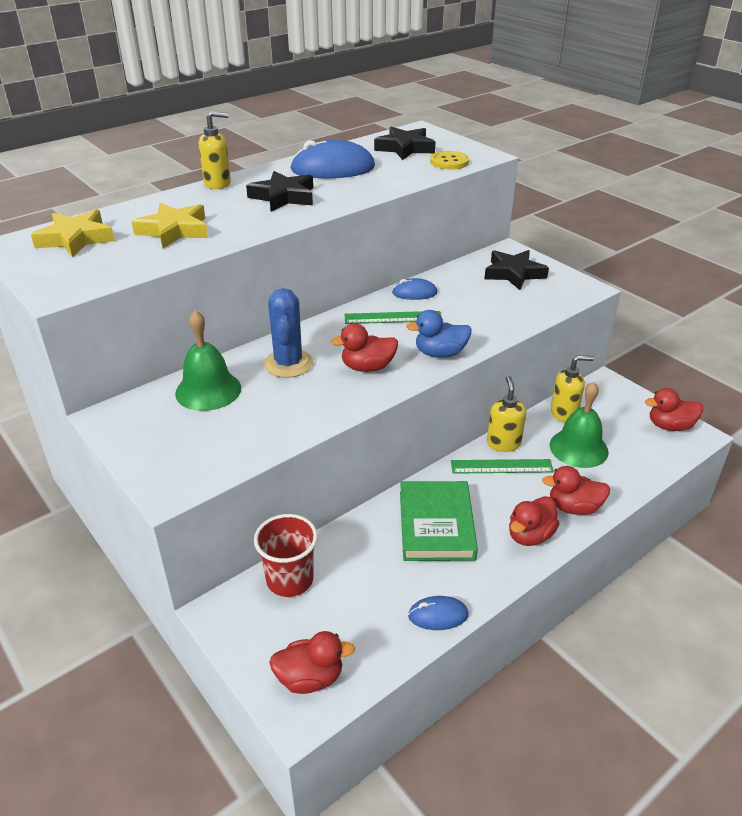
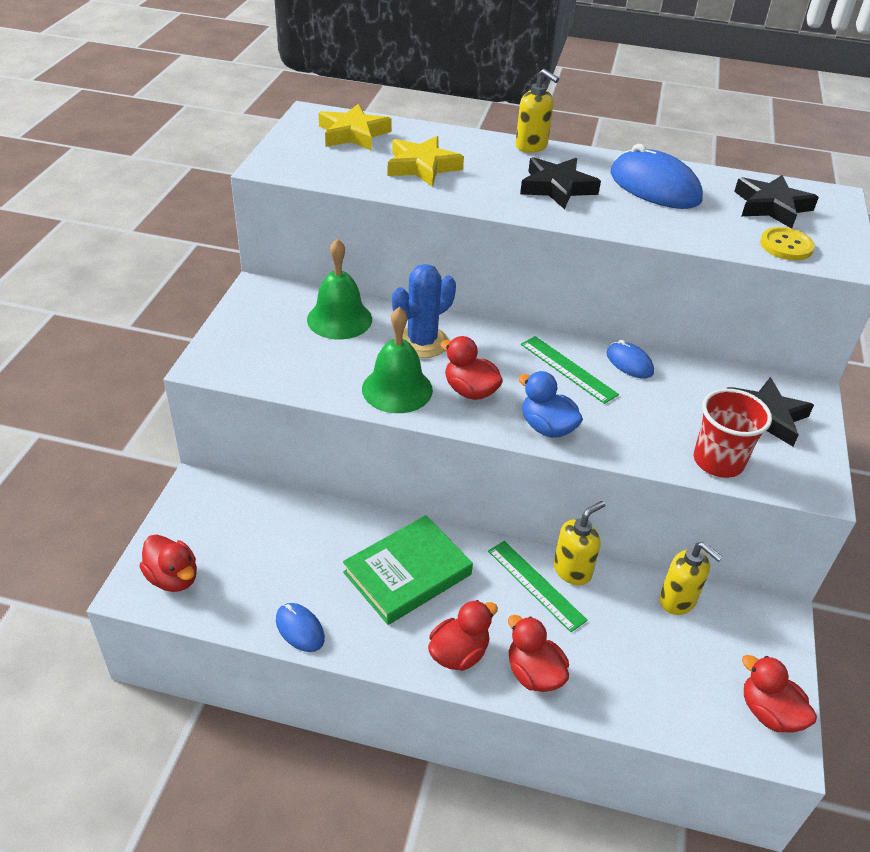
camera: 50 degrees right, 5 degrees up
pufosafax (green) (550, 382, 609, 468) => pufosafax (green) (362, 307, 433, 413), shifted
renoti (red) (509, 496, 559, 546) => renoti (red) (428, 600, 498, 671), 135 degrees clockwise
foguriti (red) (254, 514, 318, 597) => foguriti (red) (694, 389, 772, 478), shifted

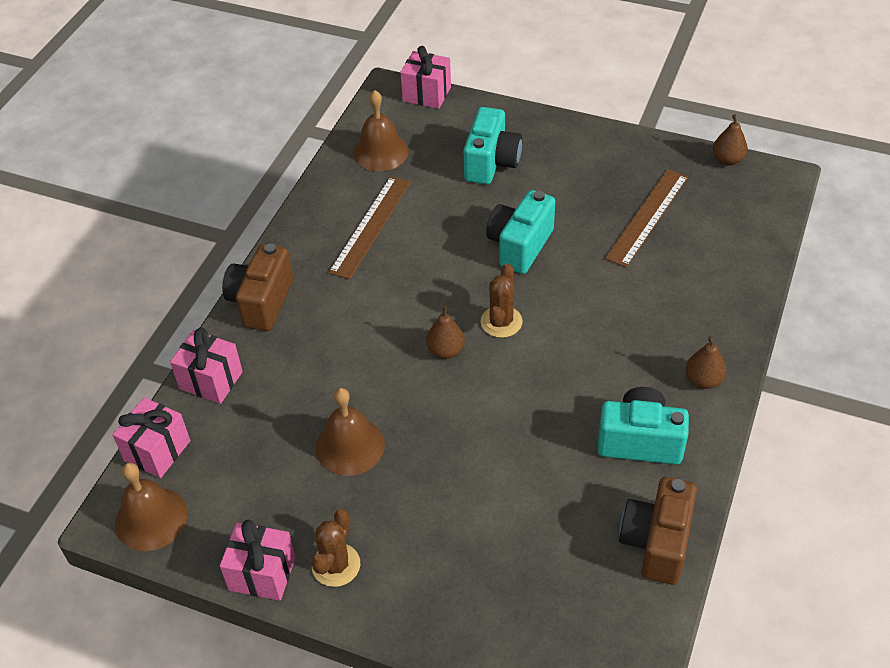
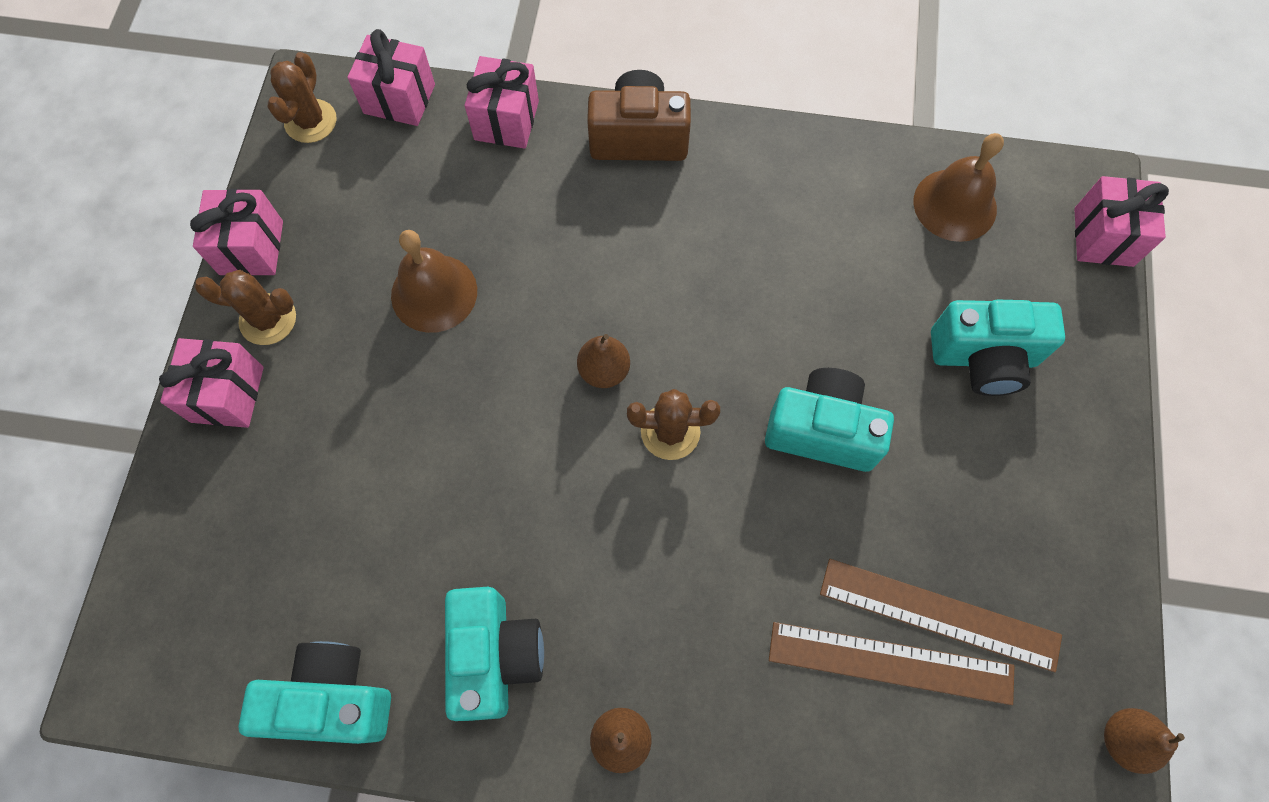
camera: 75 degrees right, 20 degrees up
nothing => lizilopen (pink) (159, 338, 264, 428)
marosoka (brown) (619, 477, 697, 585) => marosoka (turquoise) (239, 641, 391, 744)
pufosafax (brown) (115, 462, 188, 551) => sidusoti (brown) (268, 52, 337, 143)
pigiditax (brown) (329, 176, 411, 279) => pigiditax (brown) (769, 622, 1014, 705), shifted

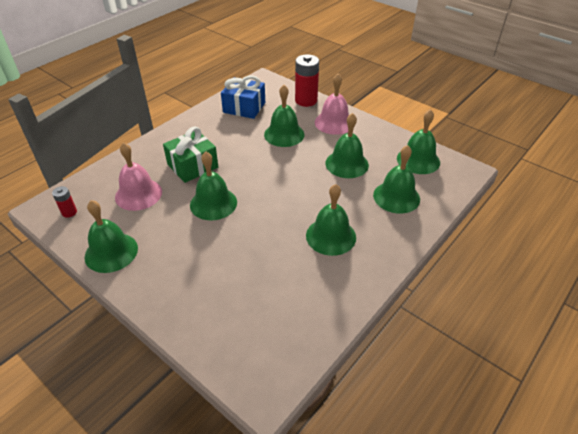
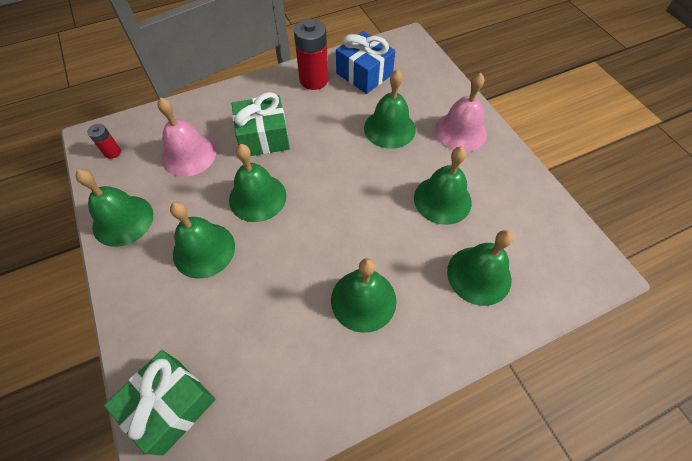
camera: 25 degrees right, 15 degrees up
nothing => lizilopen (green) (104, 350, 215, 455)
pufosafax (green) (397, 109, 440, 174) => pufosafax (green) (170, 202, 235, 278), shifted
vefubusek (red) (295, 54, 319, 107) => vefubusek (red) (294, 19, 328, 90), shifted

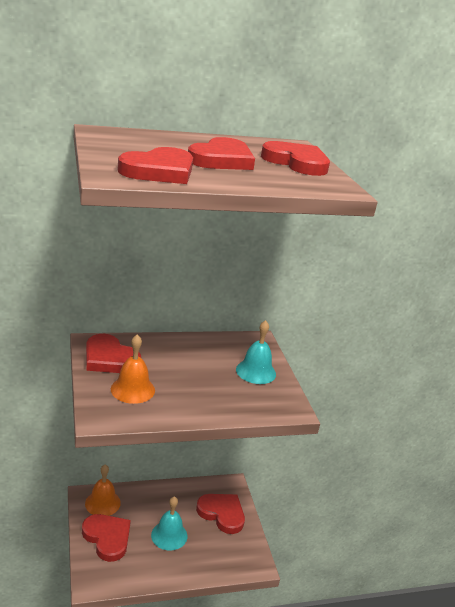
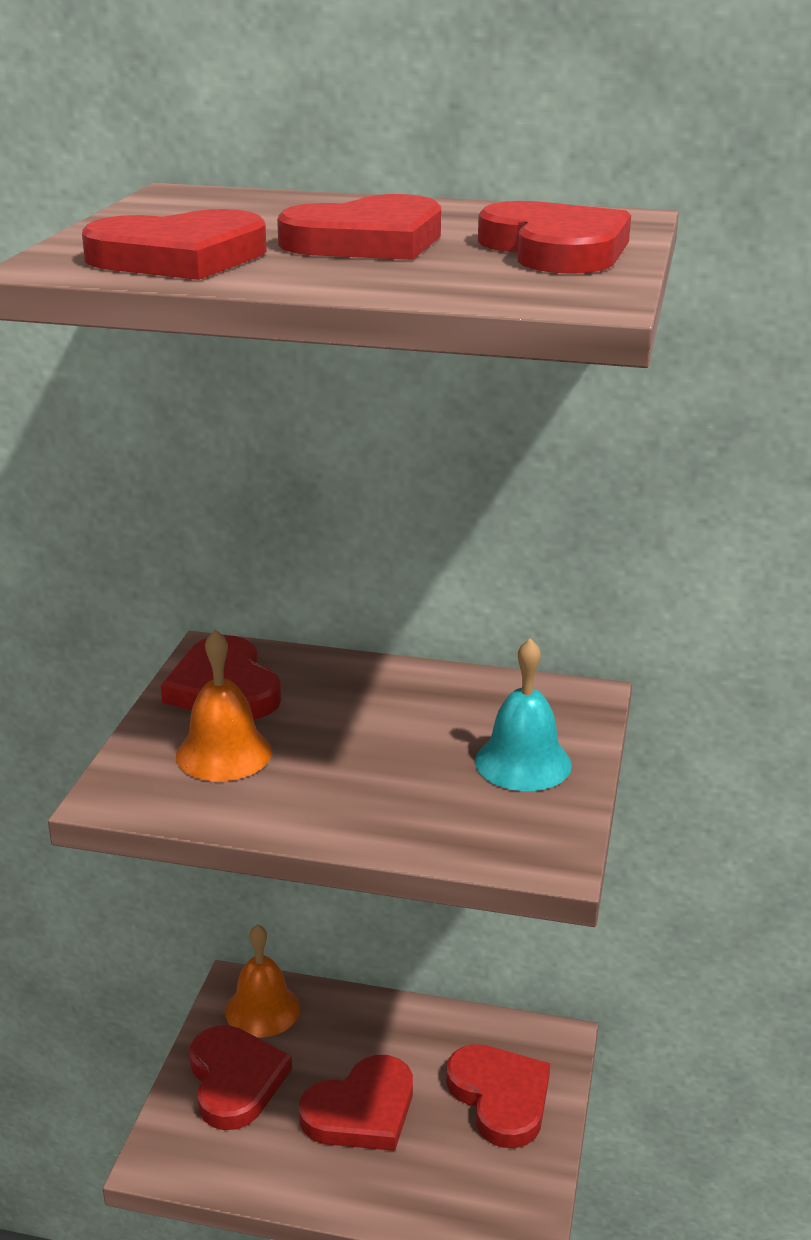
camera: 30 degrees right, 0 degrees up
pufosafax (turquoise) (151, 497, 187, 551) => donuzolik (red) (299, 1055, 413, 1151)

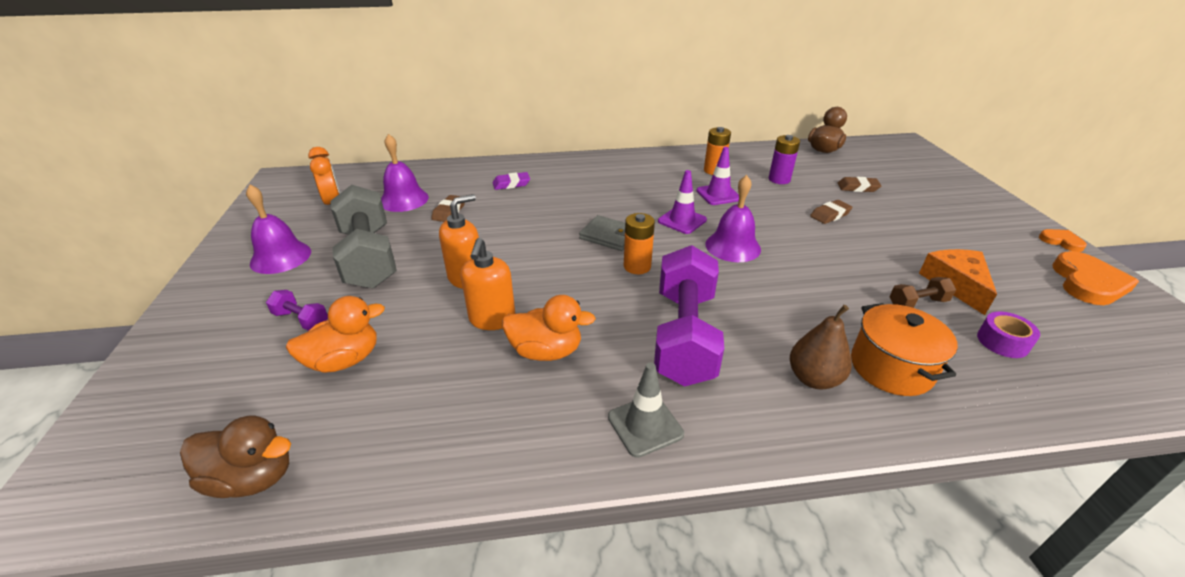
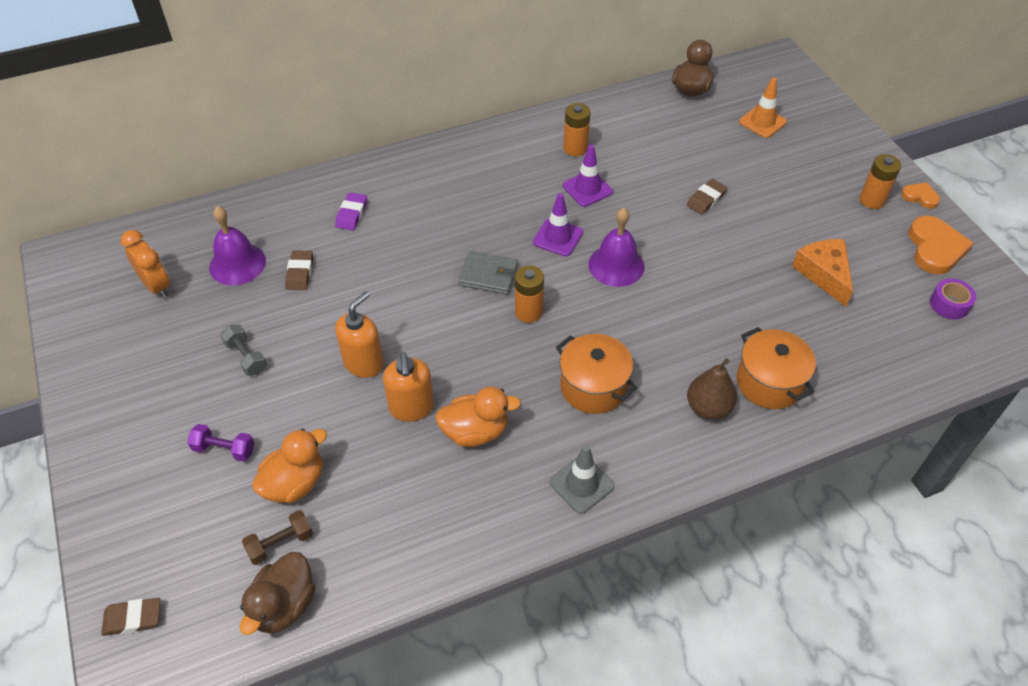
camera: 15 degrees left, 15 degrees up
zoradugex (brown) (838, 177, 882, 192) => zoradugex (brown) (101, 598, 160, 636), shifted
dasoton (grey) (331, 185, 397, 289) => dasoton (grey) (221, 325, 267, 376), x0.43
renoti (brown) (180, 416, 291, 498) => renoti (brown) (240, 552, 316, 635), 120 degrees clockwise
dasoton (brown) (890, 277, 956, 308) => dasoton (brown) (242, 510, 313, 565), shifted
zoradugex (purple) (493, 172, 530, 190) => zoradugex (purple) (335, 192, 367, 230), 45 degrees counterclockwise
dasoton (purple) (654, 245, 724, 386) => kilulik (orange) (556, 334, 637, 414)
nothing => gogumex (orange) (739, 78, 787, 138)
nothing => vefubusek (orange) (859, 154, 901, 209)
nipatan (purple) (977, 311, 1040, 358) => nipatan (purple) (930, 279, 976, 320), shifted
pufosafax (purple) (246, 185, 311, 274) => nothing
vefubusek (purple) (769, 135, 800, 184) => nothing

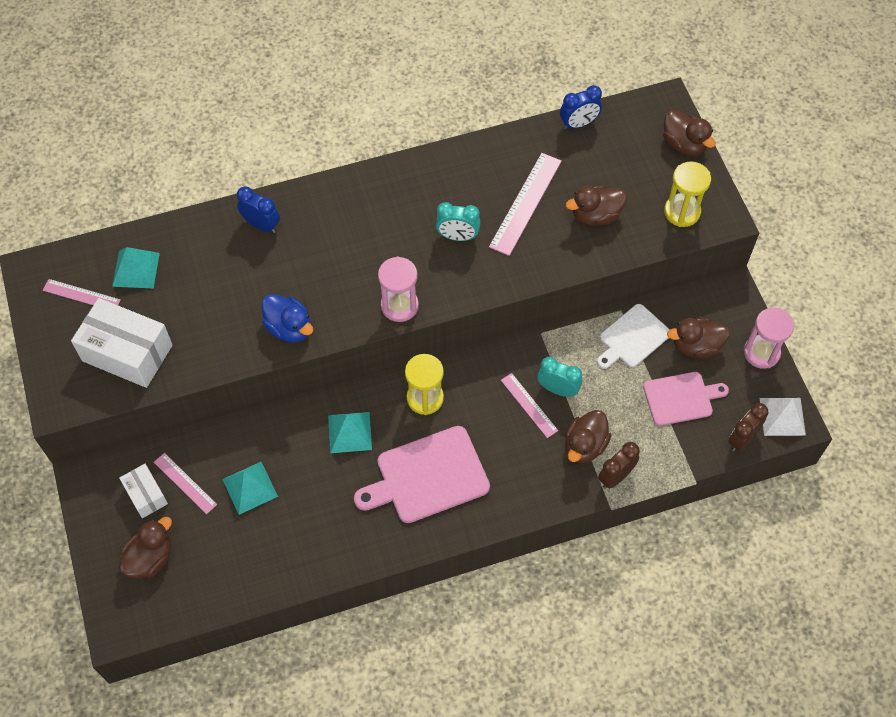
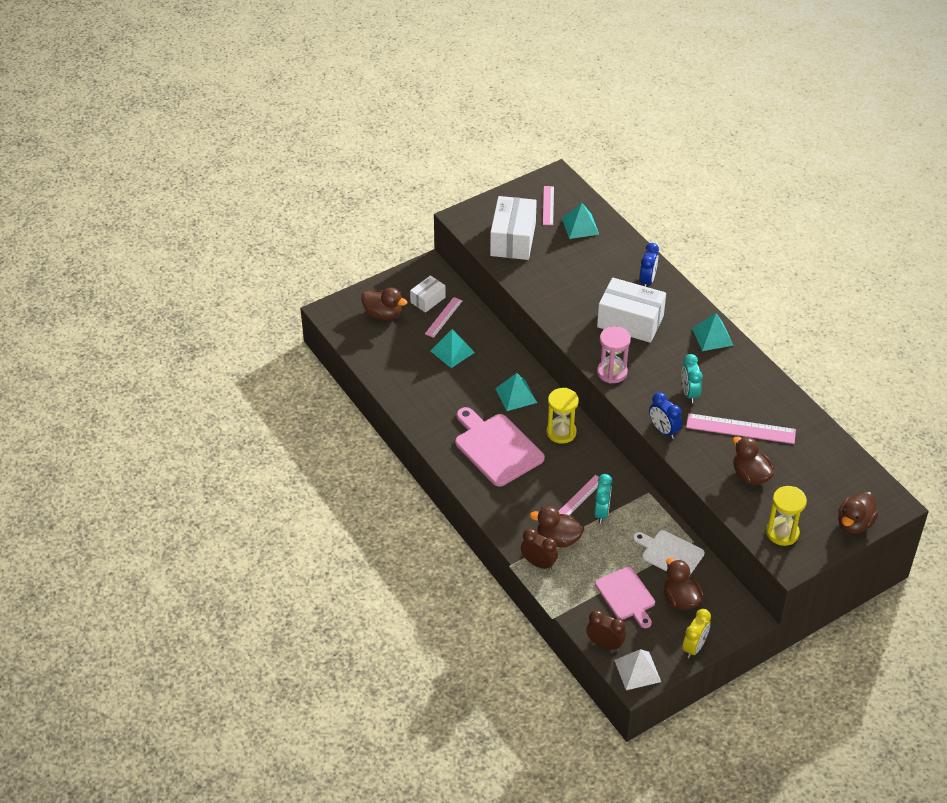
camera: 75 degrees right, 15 degrees down
nothing => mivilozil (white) (597, 278, 666, 343)
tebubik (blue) (560, 85, 602, 130) => tebubik (blue) (649, 392, 682, 439), shifted
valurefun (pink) (744, 308, 794, 369) => tebubik (yellow) (682, 609, 711, 658)
nothing => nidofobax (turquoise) (692, 313, 734, 351)
renoti (blue) (262, 294, 313, 342) => nothing

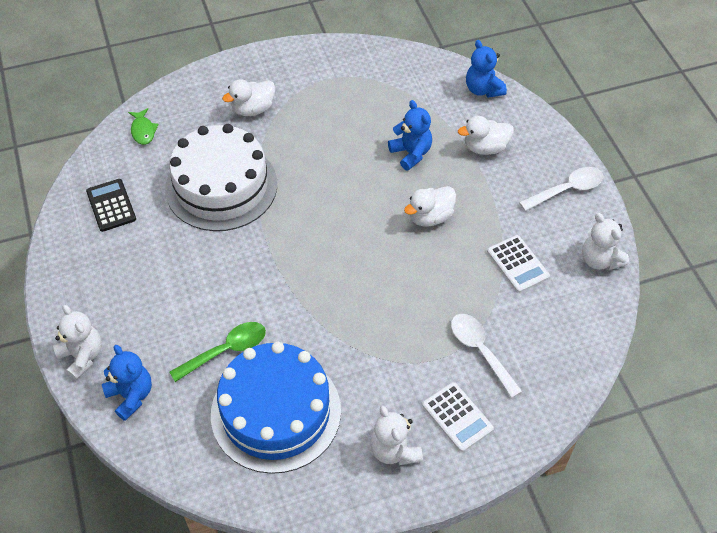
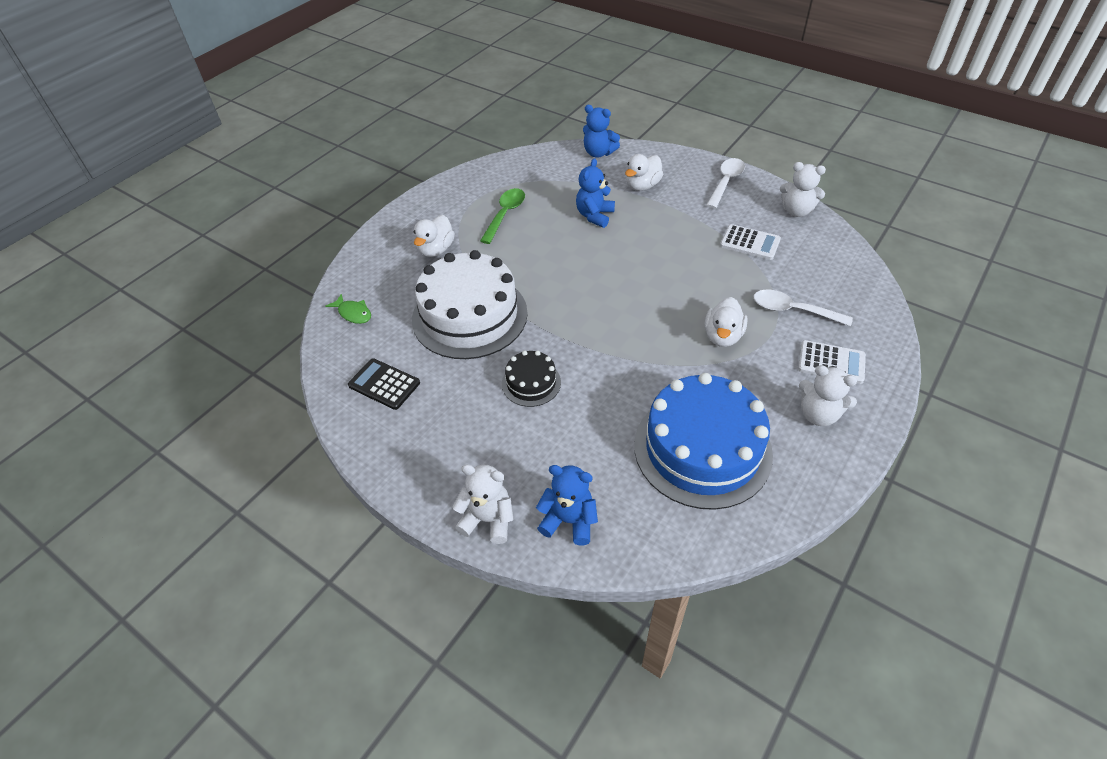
camera: 35 degrees left, 5 degrees down
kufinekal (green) (169, 322, 266, 382) => kufinekal (green) (480, 188, 525, 244), shifted
nothing => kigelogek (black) (502, 351, 561, 407)
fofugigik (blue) (388, 100, 432, 171) => fofugigik (blue) (576, 158, 615, 228), 90 degrees counterclockwise
renoti (white) (404, 186, 456, 226) => renoti (white) (705, 297, 748, 347), shifted

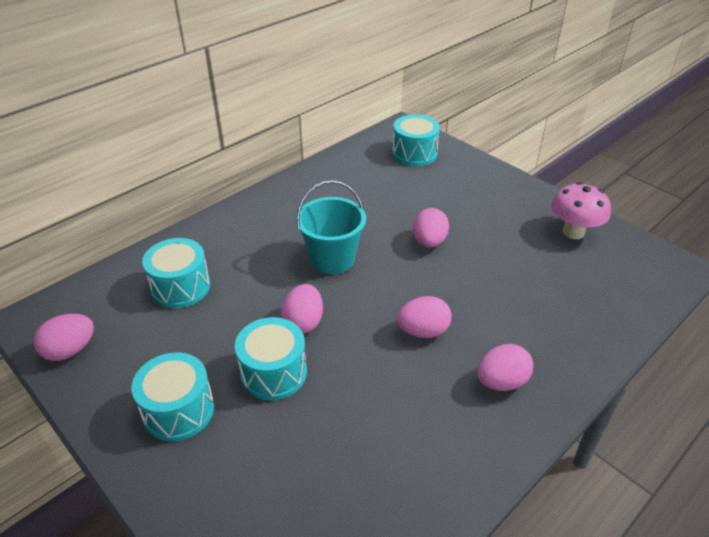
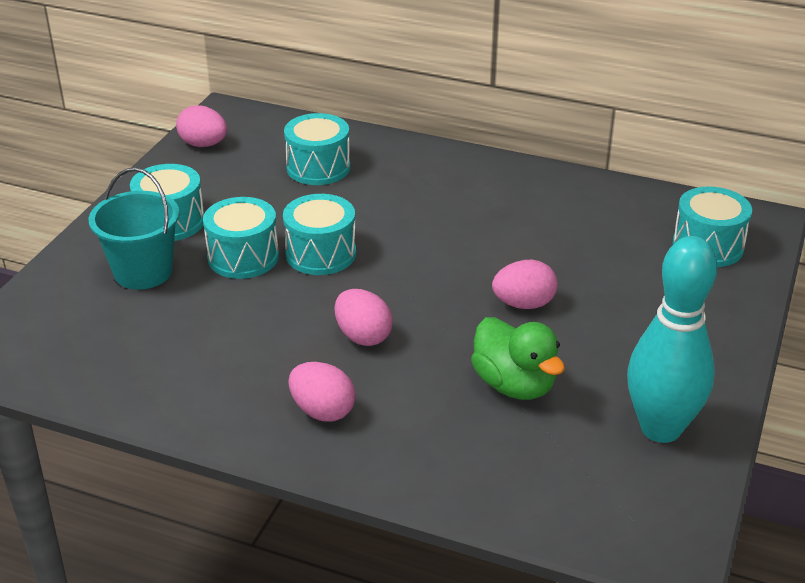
camera: 65 degrees right, 5 degrees down
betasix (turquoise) (296, 180, 366, 274) => betasix (turquoise) (89, 168, 180, 290), shifted
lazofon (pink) (281, 284, 323, 334) => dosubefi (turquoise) (283, 194, 356, 275)
nothing => renoti (green) (471, 317, 565, 400)
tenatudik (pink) (551, 182, 611, 239) => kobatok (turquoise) (627, 236, 717, 443)

